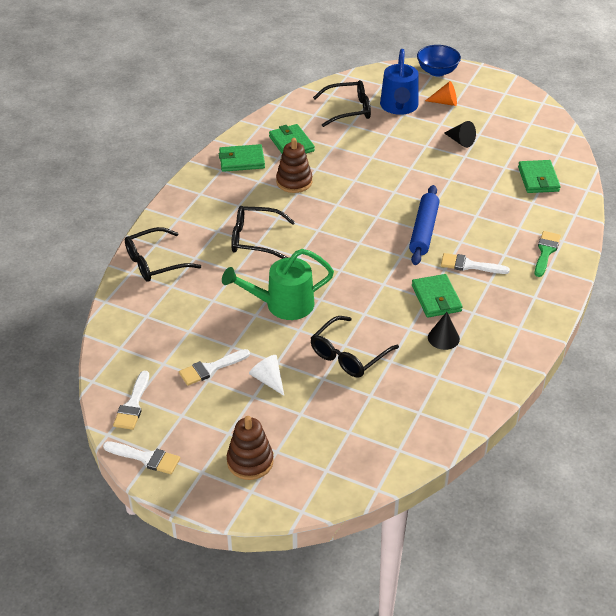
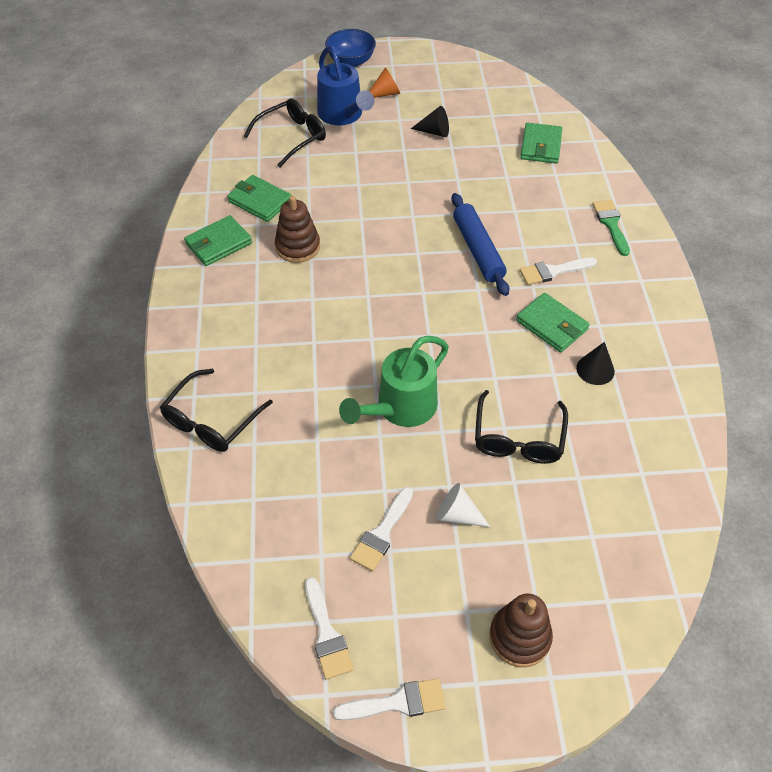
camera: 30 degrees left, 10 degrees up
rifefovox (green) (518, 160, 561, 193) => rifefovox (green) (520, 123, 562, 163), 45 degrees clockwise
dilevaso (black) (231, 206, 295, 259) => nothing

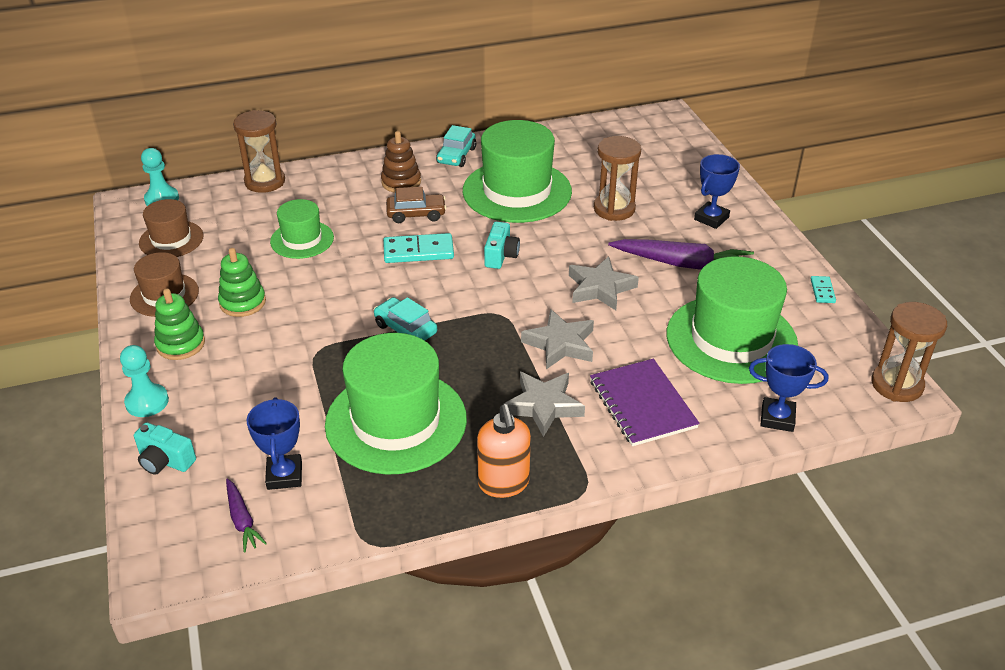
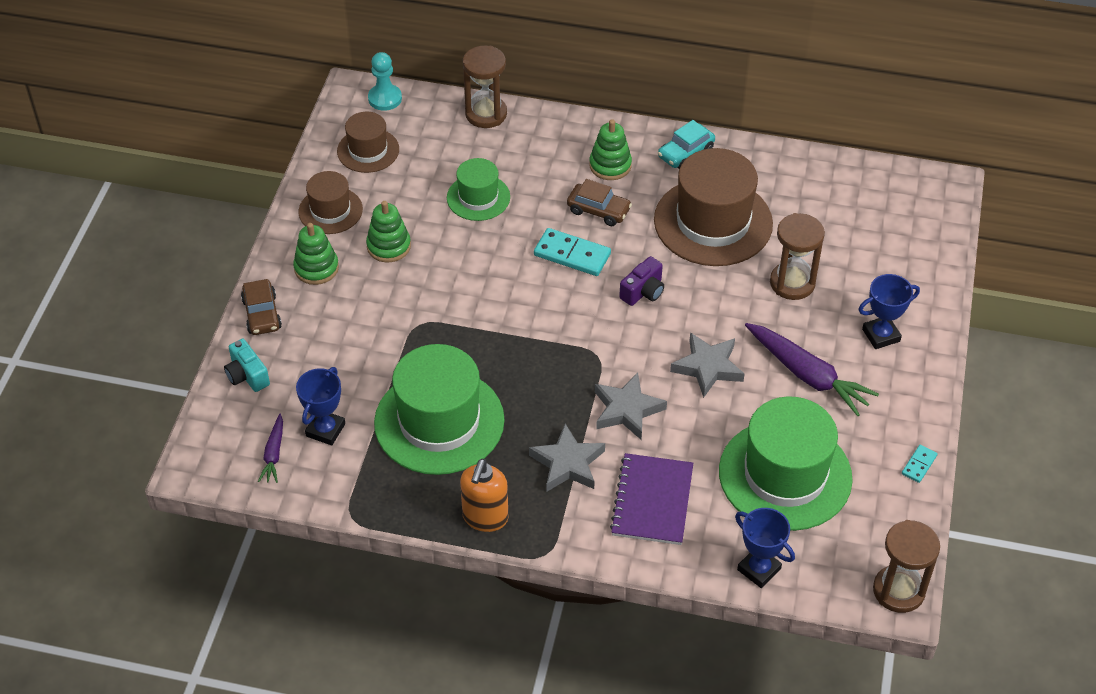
camera: 30 degrees right, 10 degrees up
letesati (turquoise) (120, 345, 169, 417) => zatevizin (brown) (241, 279, 282, 335)
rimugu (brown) (381, 131, 421, 193) => rimugu (green) (589, 119, 632, 180)
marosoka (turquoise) (484, 222, 520, 269) => marosoka (purple) (619, 256, 664, 306)
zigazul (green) (463, 120, 572, 223) => zigazul (brown) (654, 148, 773, 266)
zatevizin (turquoise) (374, 297, 437, 341) => nothing

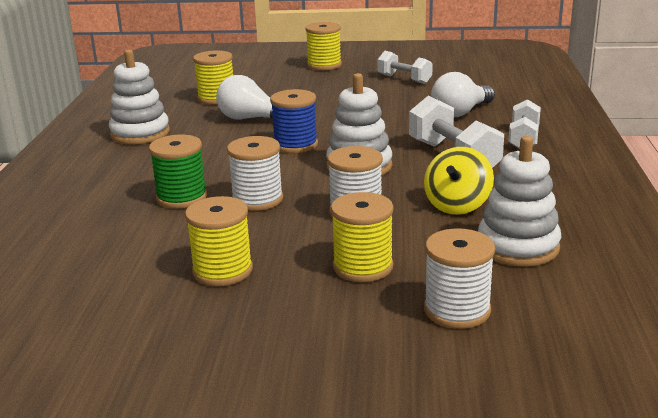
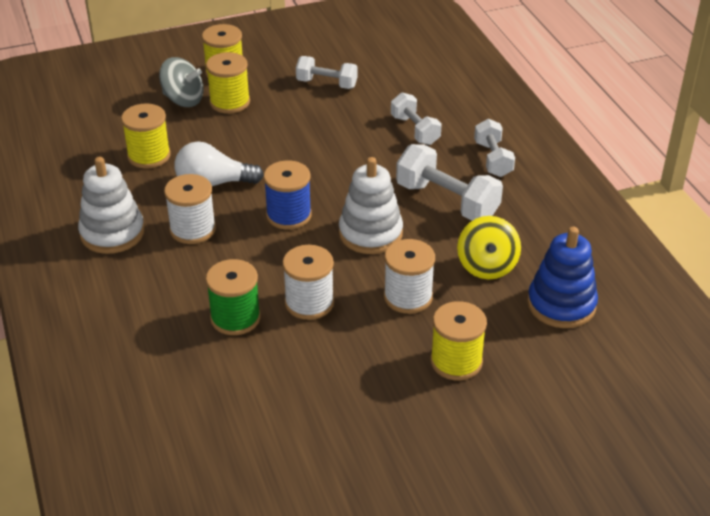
camera: 25 degrees left, 15 degrees up
nothing => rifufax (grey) (159, 57, 204, 107)
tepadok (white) (424, 229, 495, 329) => tepadok (white) (164, 174, 216, 244), shifted
tepadok (yellow) (185, 196, 253, 286) => tepadok (yellow) (206, 52, 250, 114), shifted
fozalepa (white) (431, 72, 495, 117) => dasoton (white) (391, 92, 442, 145)
rimugu (white) (478, 136, 561, 267) => rimugu (blue) (527, 227, 598, 328)

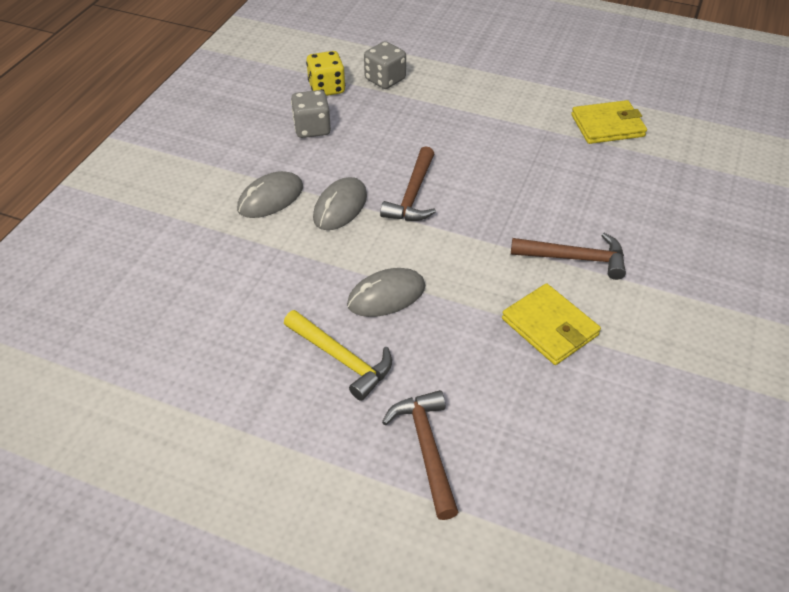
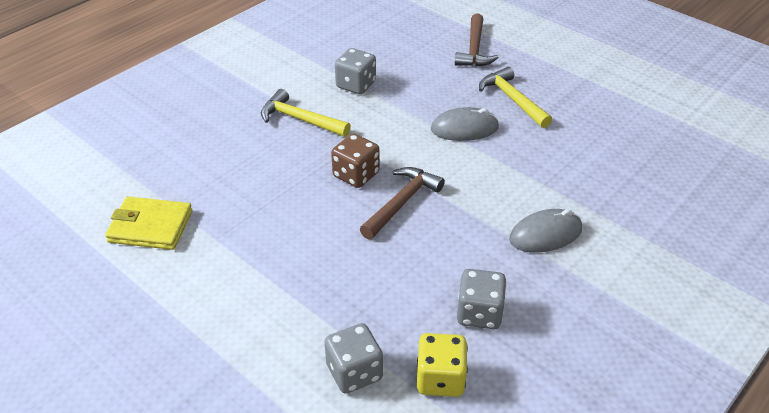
camera: 160 degrees left, 5 degrees down
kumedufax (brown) (511, 233, 626, 280) => kumedufax (yellow) (261, 89, 351, 137)
nothing => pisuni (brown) (331, 134, 380, 188)
rifefovox (yellow) (502, 283, 601, 365) => pisuni (grey) (335, 48, 376, 94)
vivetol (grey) (313, 177, 367, 230) => nothing

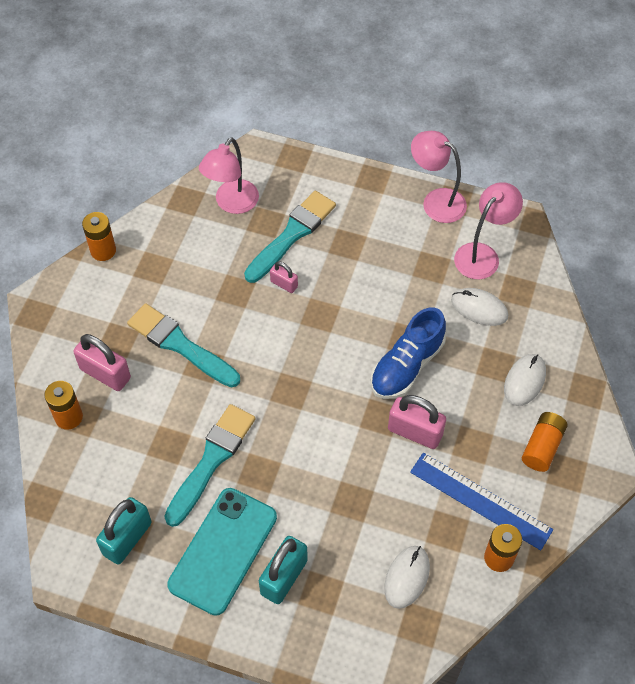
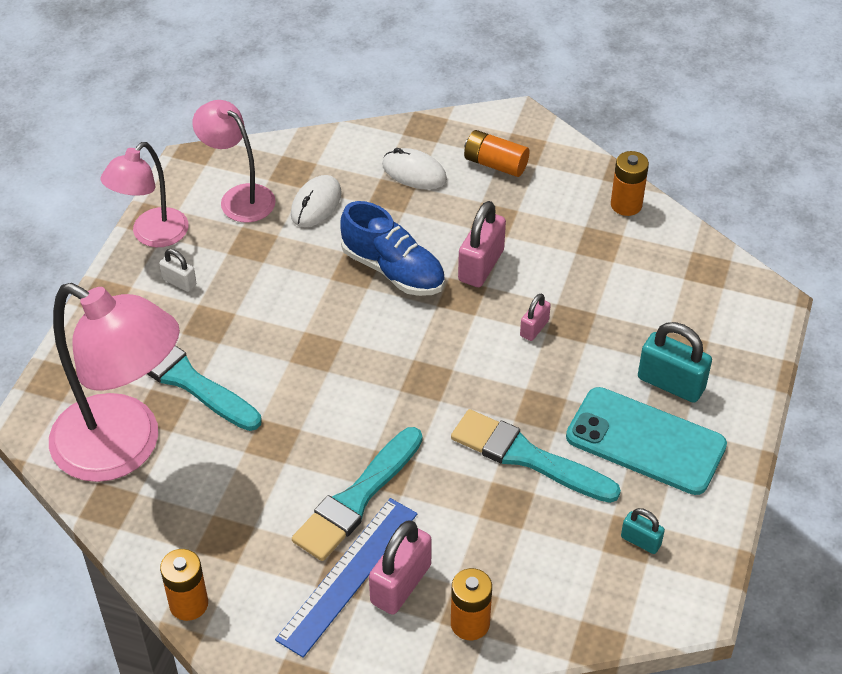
camera: 90 degrees left, 10 degrees down
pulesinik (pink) (199, 137, 259, 214) => pulesinik (pink) (49, 283, 180, 482), x1.76
nothing => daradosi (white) (159, 249, 196, 292)
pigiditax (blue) (410, 453, 553, 550) => pigiditax (blue) (275, 498, 417, 658), shifted
daradosi (pink) (270, 262, 298, 293) => daradosi (pink) (520, 294, 551, 341), shifted
daradosi (turquoise) (96, 497, 152, 564) => daradosi (turquoise) (621, 508, 665, 554), x0.55
vivetol (white) (384, 546, 430, 609) => nothing

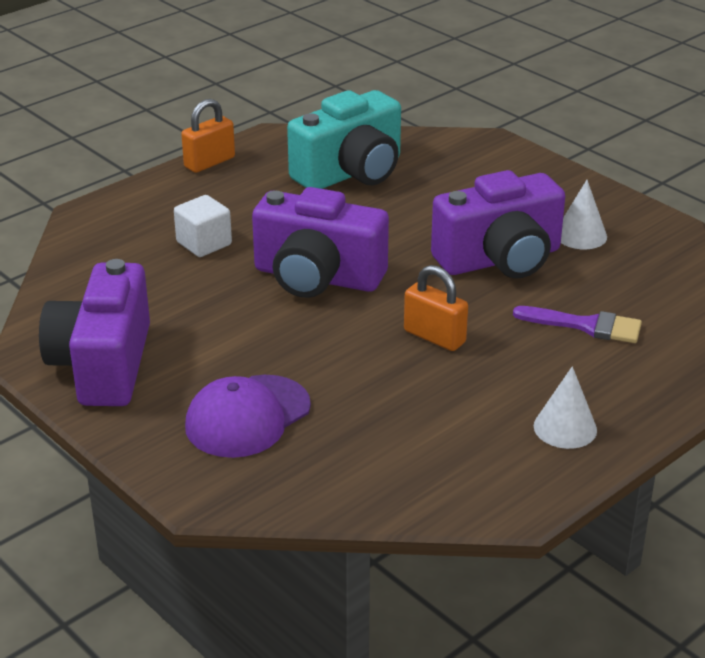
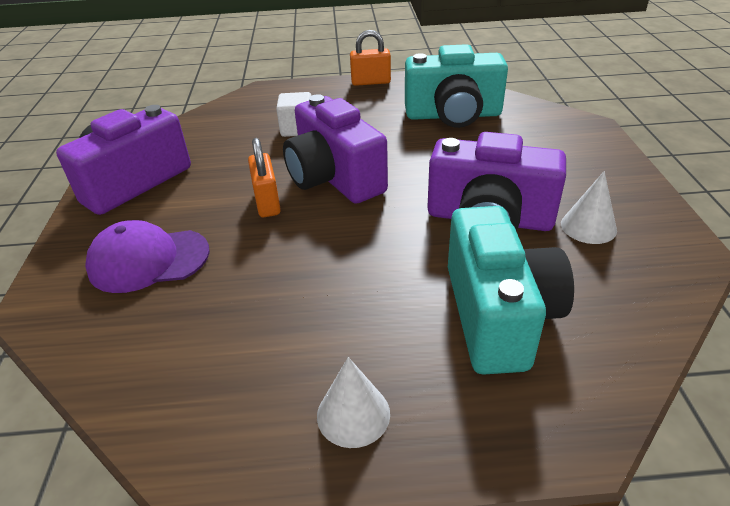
camera: 40 degrees right, 5 degrees up
daradosi (orange) (404, 265, 468, 351) => daradosi (orange) (248, 138, 281, 217), shifted
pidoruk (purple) (513, 306, 642, 343) => marosoka (turquoise) (448, 206, 574, 375)

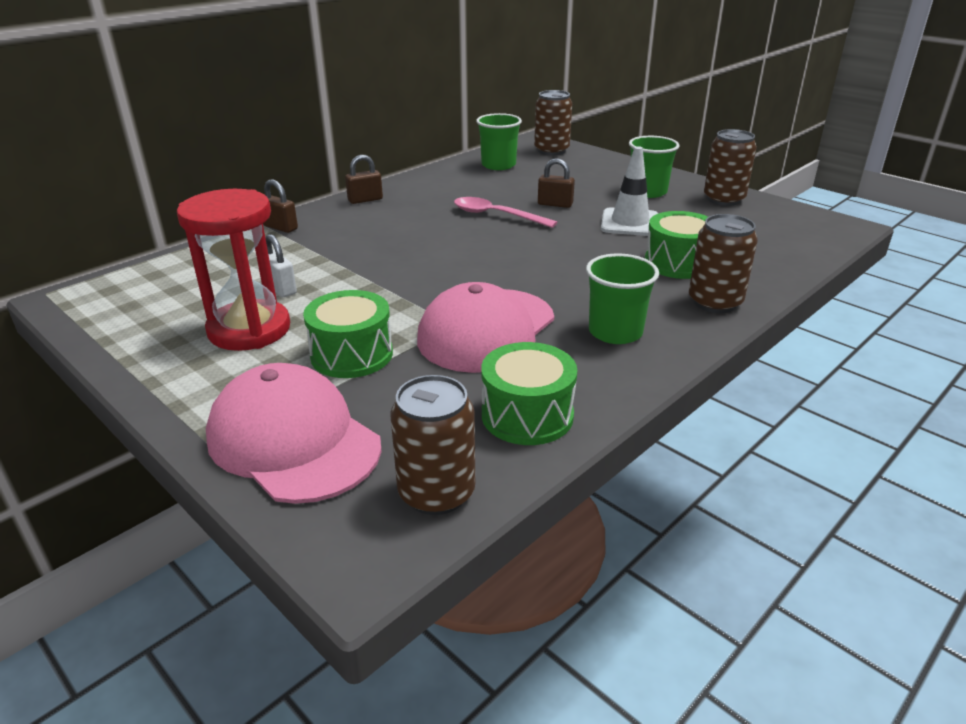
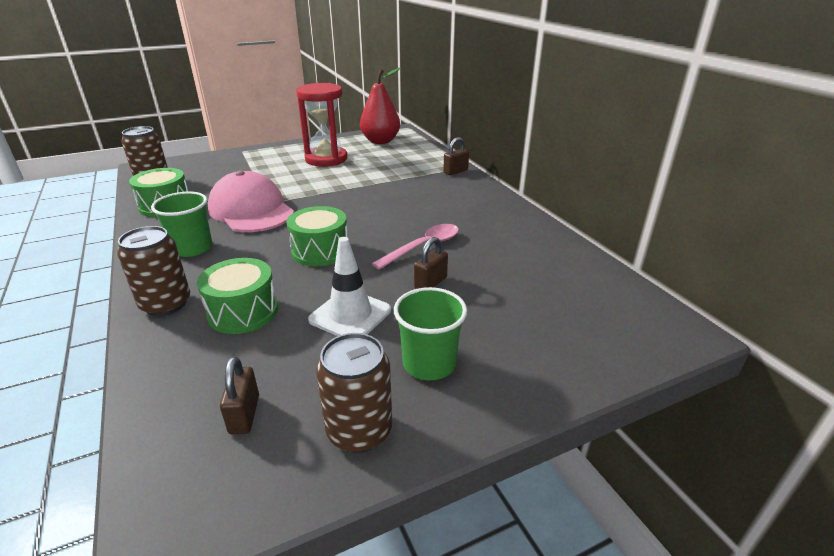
camera: 110 degrees right, 0 degrees up
daradosi (brown) (345, 155, 383, 204) => daradosi (brown) (220, 356, 259, 435), shifted
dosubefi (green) (303, 290, 393, 378) => dosubefi (green) (286, 206, 347, 266), shifted
nothing => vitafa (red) (360, 68, 401, 144)
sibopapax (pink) (206, 363, 382, 504) => nothing
daradosi (white) (265, 234, 297, 297) => nothing
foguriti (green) (476, 113, 522, 170) => nothing
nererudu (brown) (534, 90, 572, 155) => nothing

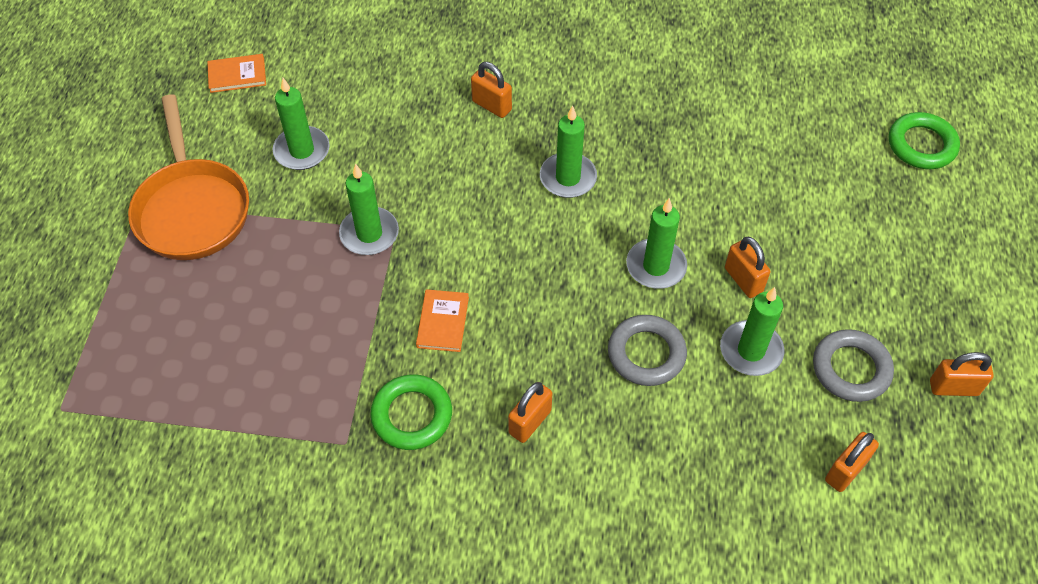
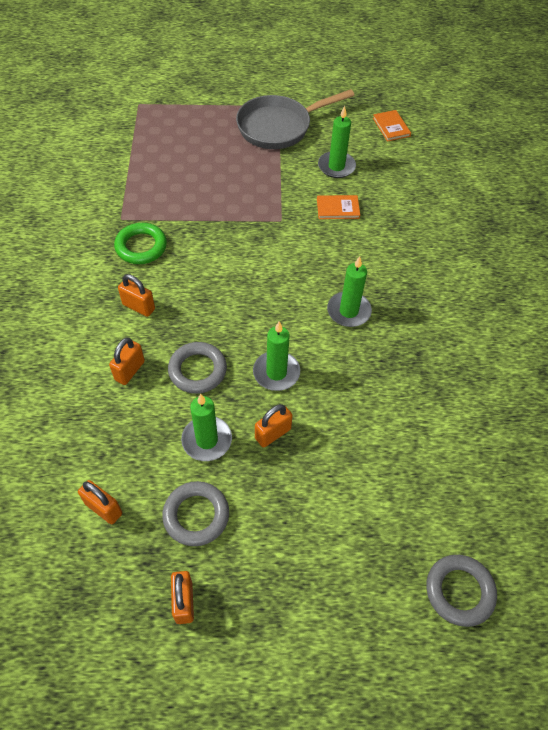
camera: 80 degrees right, 0 degrees up
daradosi (orange) (471, 62, 512, 118) => daradosi (orange) (109, 337, 145, 385), shifted
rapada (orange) (128, 94, 249, 260) => rapada (grey) (236, 89, 354, 149)
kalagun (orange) (416, 289, 469, 352) => kalagun (orange) (317, 195, 360, 219), shifted
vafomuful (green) (889, 112, 960, 169) => vafomuful (grey) (426, 555, 497, 627)
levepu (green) (339, 164, 399, 255) => nothing

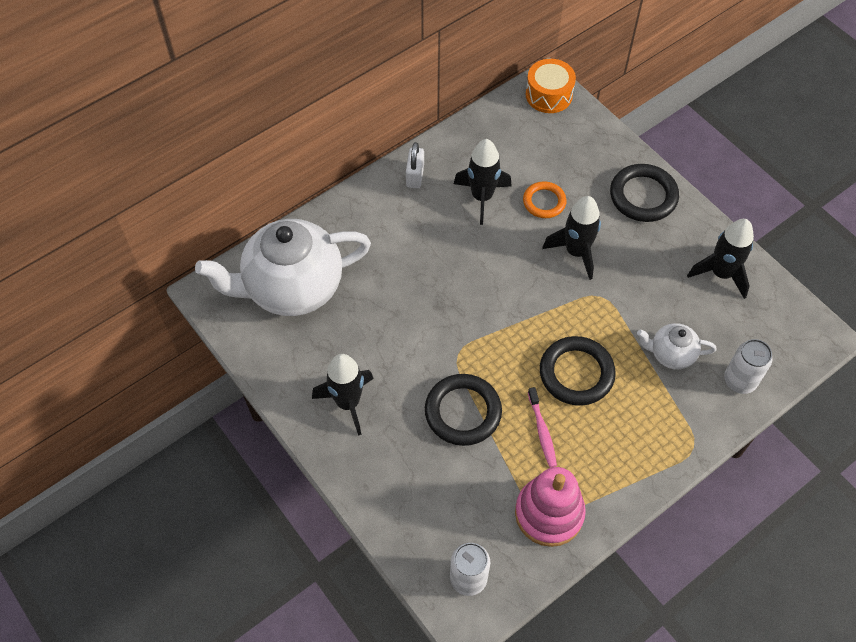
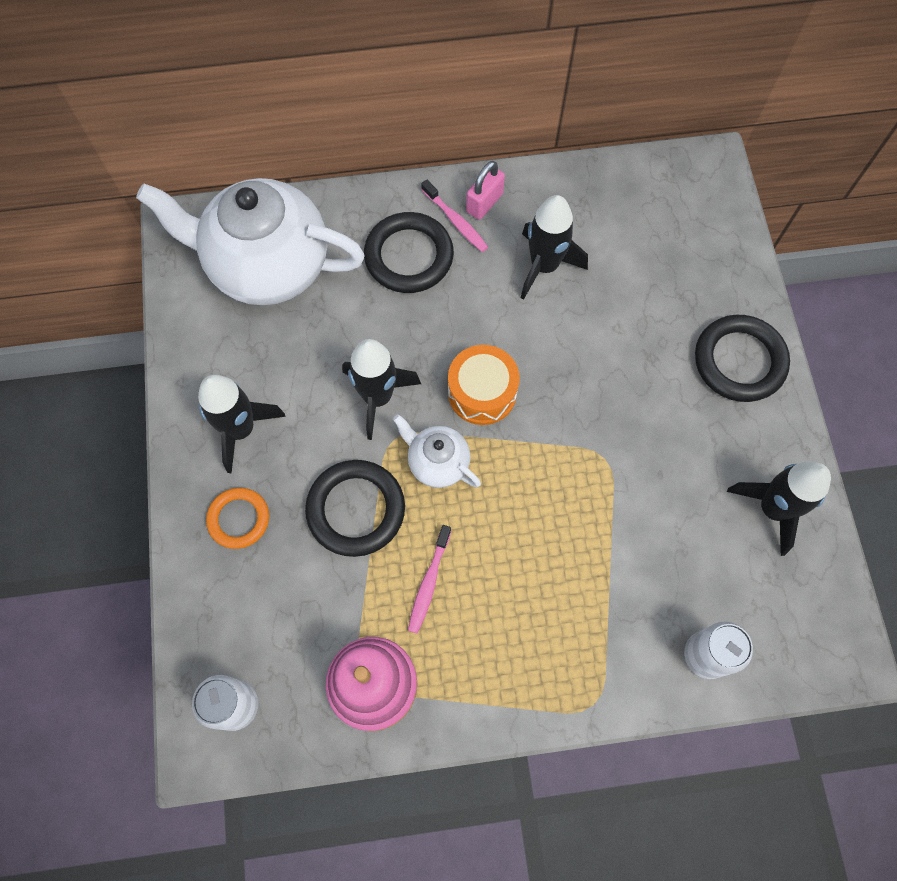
camera: 30 degrees right, 10 degrees up
vafomuful (orange) (523, 181, 566, 218) => vafomuful (orange) (206, 488, 269, 549), shifted
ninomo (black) (542, 196, 601, 280) => ninomo (black) (342, 339, 421, 440), shifted
vafomuful (black) (540, 336, 616, 406) => vafomuful (black) (364, 212, 454, 293), shifted
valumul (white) (637, 323, 717, 370) => valumul (white) (393, 414, 481, 488), shifted
nothing => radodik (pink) (421, 180, 488, 252)
dosubefi (orange) (526, 59, 576, 113) => dosubefi (orange) (448, 345, 520, 425), shifted
daradosi (white) (406, 142, 424, 189) => daradosi (pink) (466, 161, 505, 220)

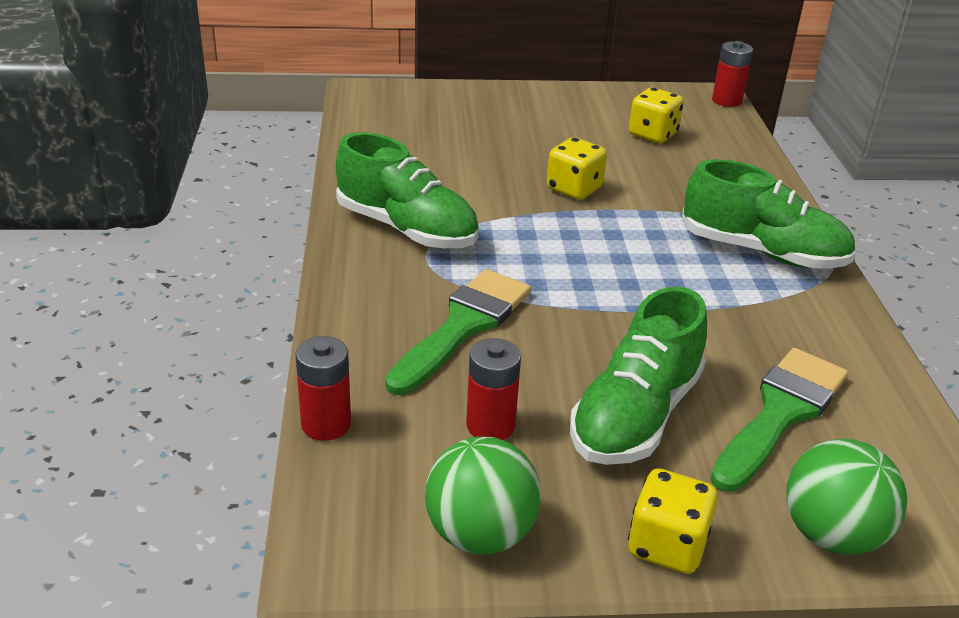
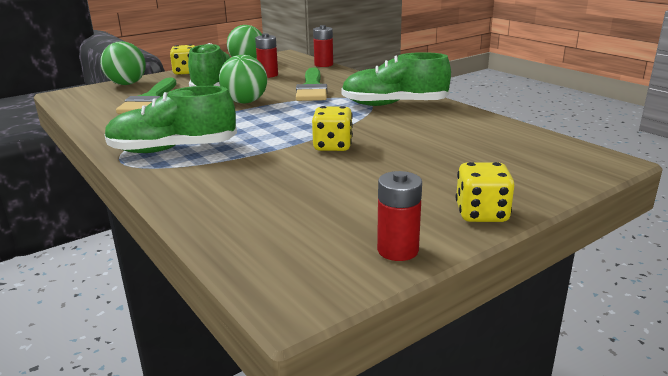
camera: 150 degrees right, 10 degrees down
nothing => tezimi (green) (219, 55, 267, 104)
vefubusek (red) (712, 41, 753, 107) => vefubusek (red) (377, 171, 422, 261), shifted
pisuni (yellow) (629, 88, 684, 143) => pisuni (yellow) (456, 162, 515, 222), shifted

